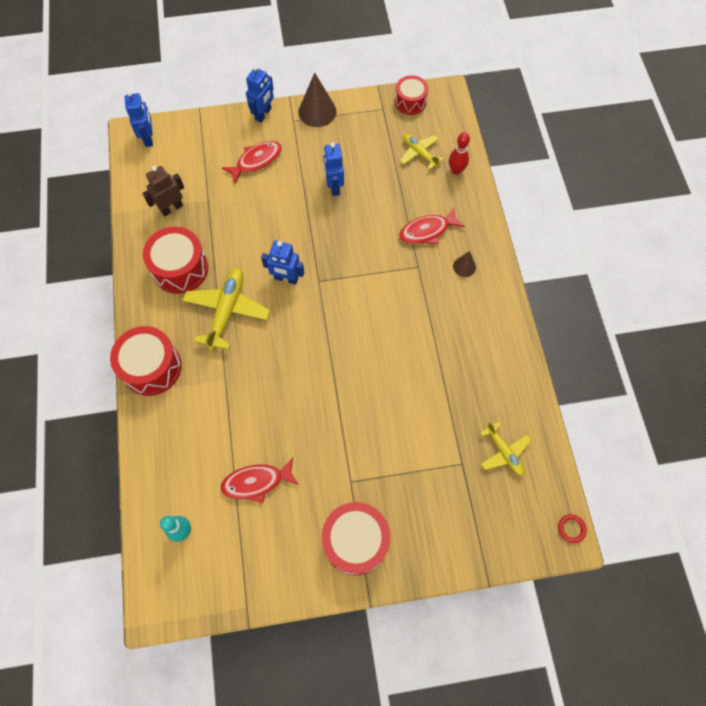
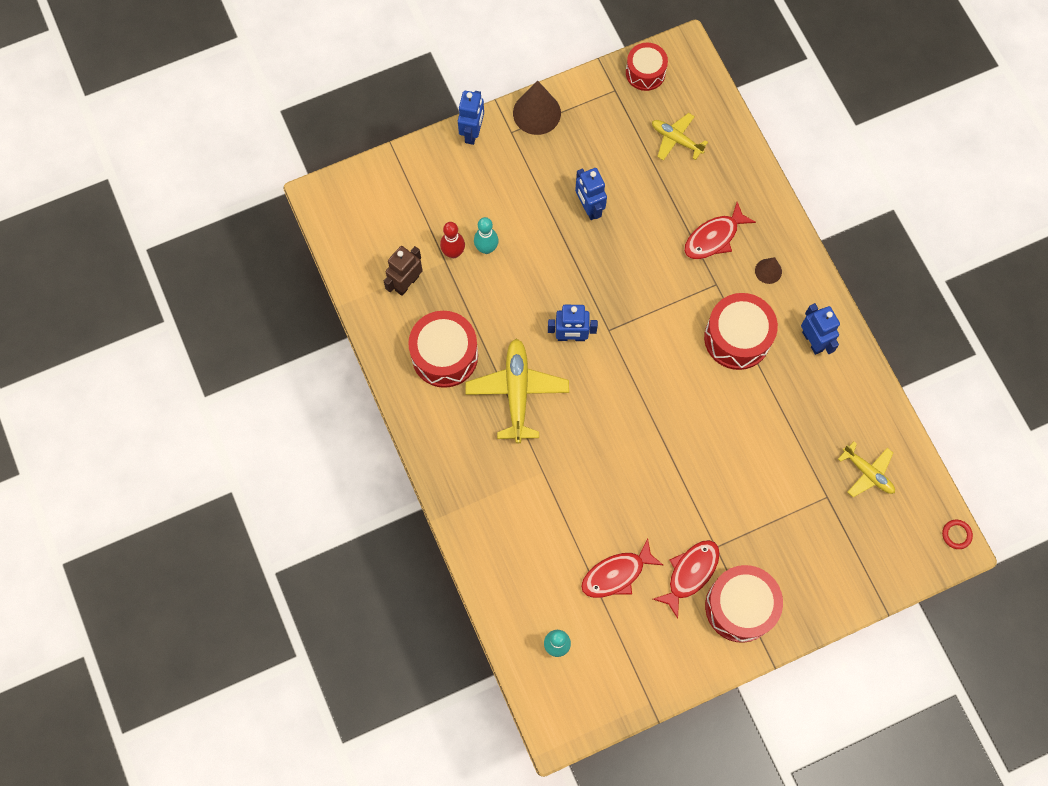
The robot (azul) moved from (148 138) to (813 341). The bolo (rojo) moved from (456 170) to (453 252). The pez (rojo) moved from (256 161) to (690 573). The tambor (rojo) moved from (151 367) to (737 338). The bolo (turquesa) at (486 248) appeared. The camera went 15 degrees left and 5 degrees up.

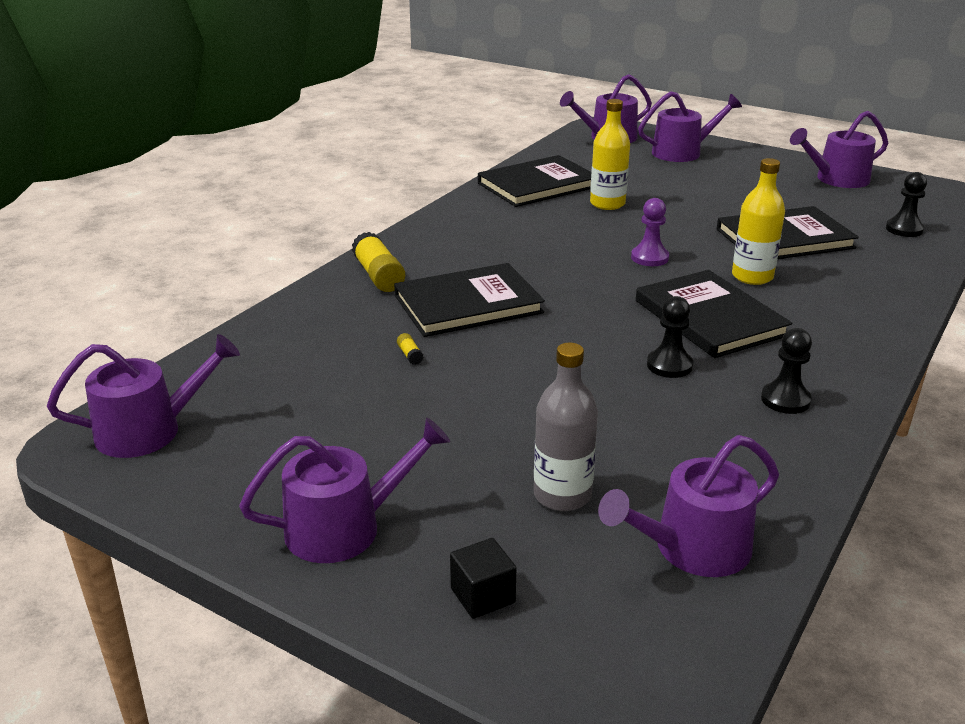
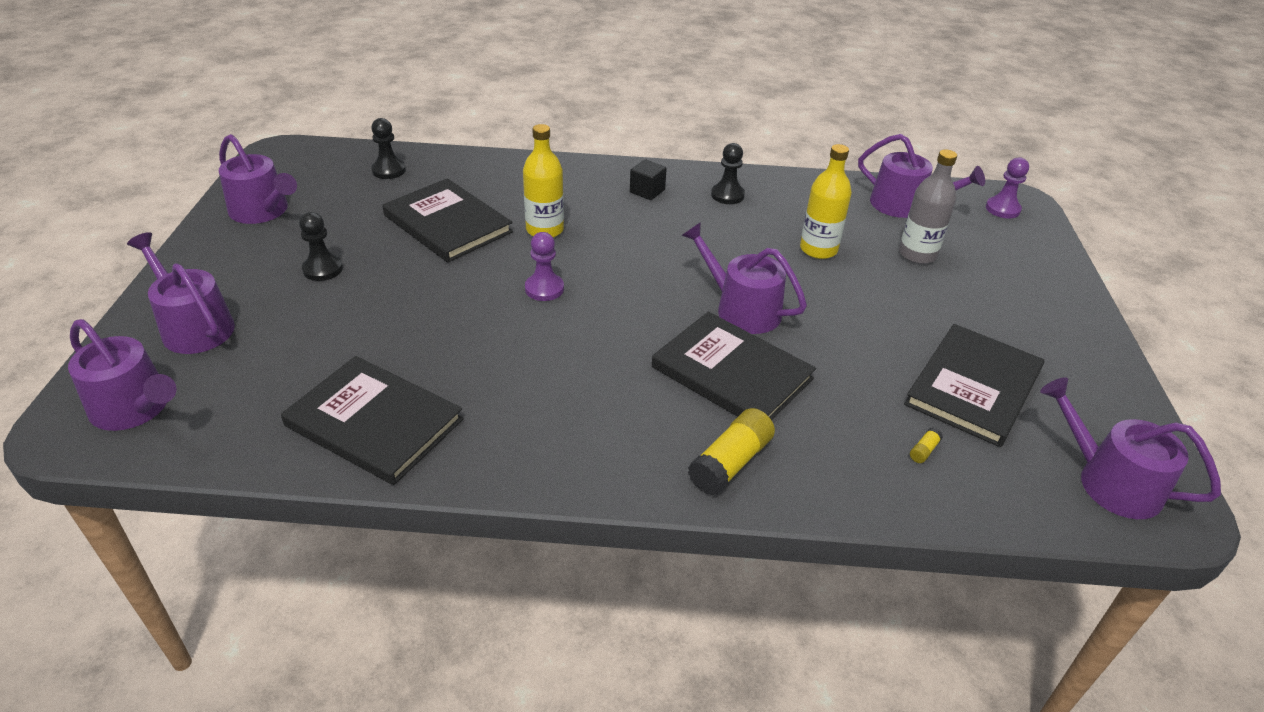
The botella (amarillo) moved from (607 204) to (818 249). The libro (negro) moved from (710 318) to (973 387). The peón (negro) moved from (669 365) to (322 269). The barra de pegamento (amarillo) moved from (410 355) to (924 451). The regadera (morado) moved from (344 527) to (741 309). The cubo (negro) moved from (482 595) to (647 191). The peón (morado) at (1002 209) appeared. The camera went 120 degrees left and 10 degrees up.

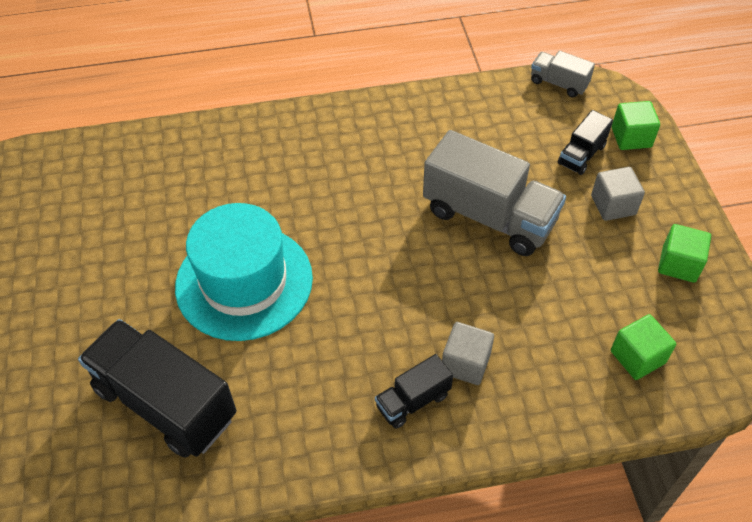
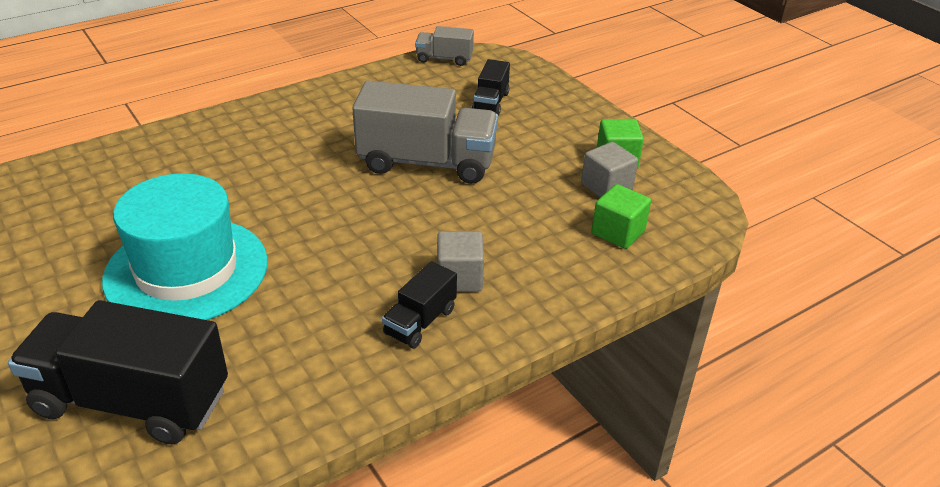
The cubo (verde) at (631 137) disappeared. The cubo (gris) moved from (613 205) to (606 187). The camera went 25 degrees left and 15 degrees down.

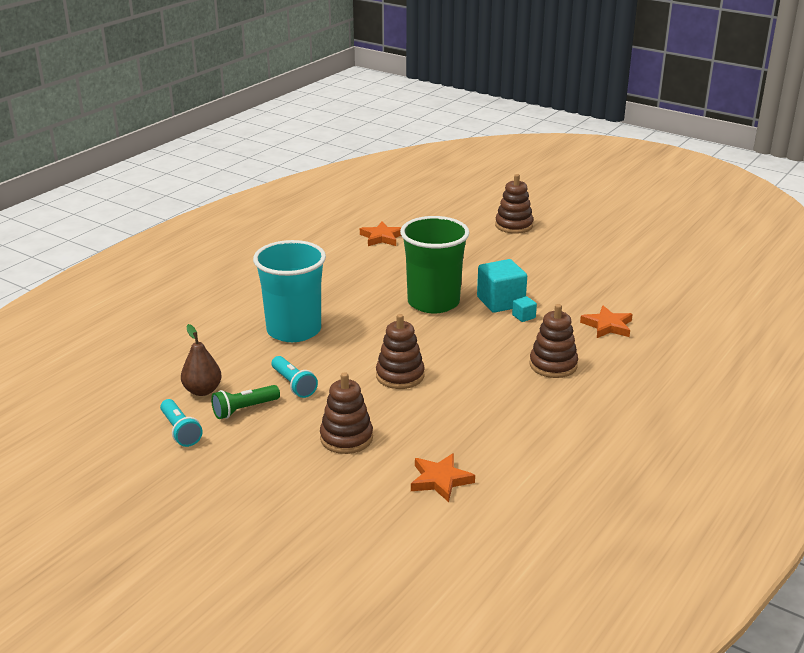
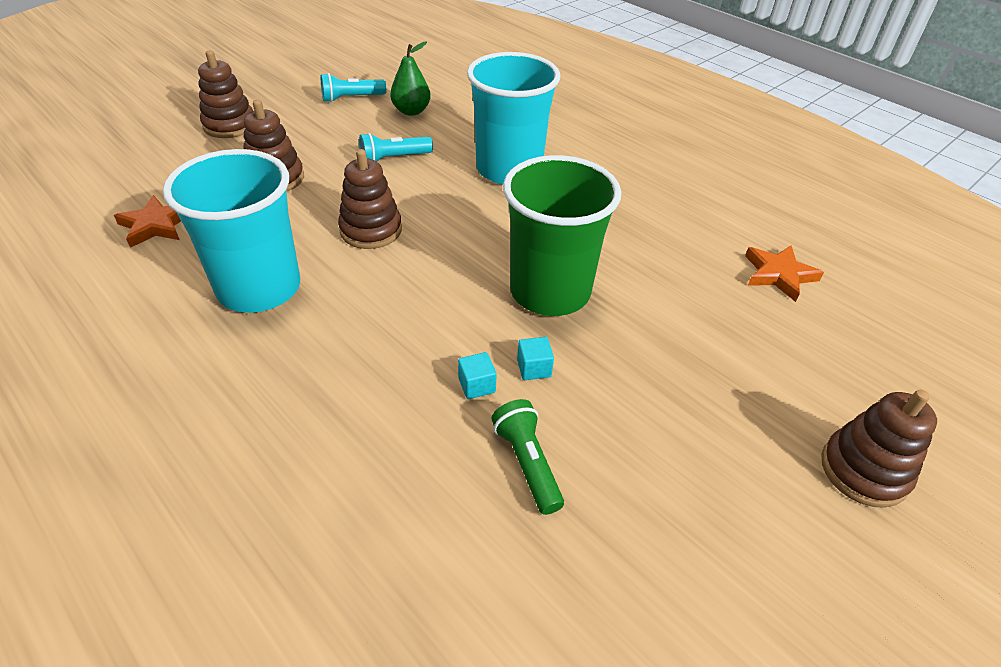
The cubo (turquesa) at (500 302) changed to 0.46 times the size. The juguete apilable (marrón) moved from (553 365) to (230 125). The estrella (naranja) at (607 326) disappeared. The pera (marrón) at (202 391) became the pera (verde) at (411 111). The lámpara de mano (verde) moved from (244 409) to (527 463). The vaso (turquesa) at (259 288) appeared. The camera went 100 degrees right and 15 degrees up.

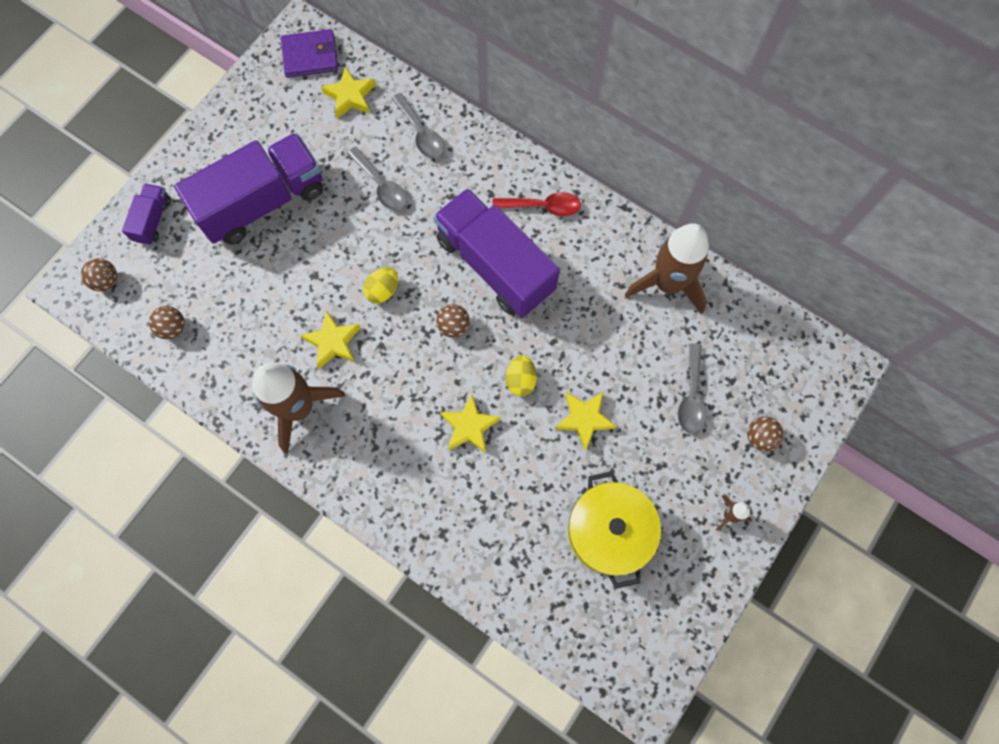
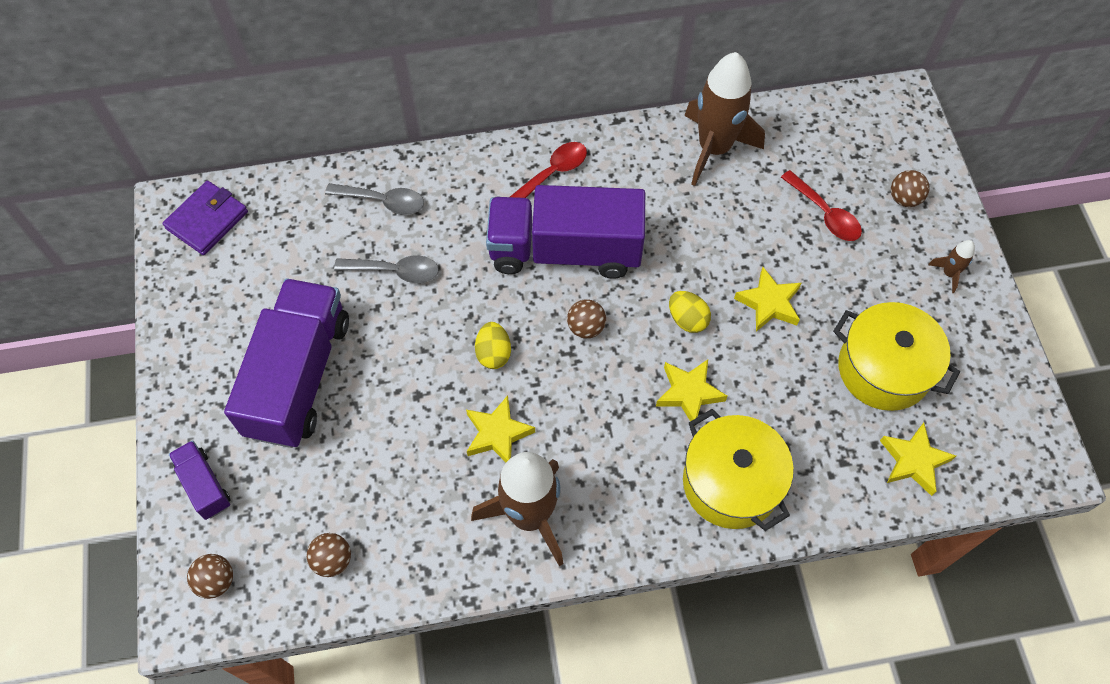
The estrella (amarillo) moved from (350 96) to (913 461). The cuchara (gris) at (691 396) became the cuchara (rojo) at (825 214). The olla (amarillo) at (731 482) appeared. The camera went 45 degrees left and 10 degrees down.

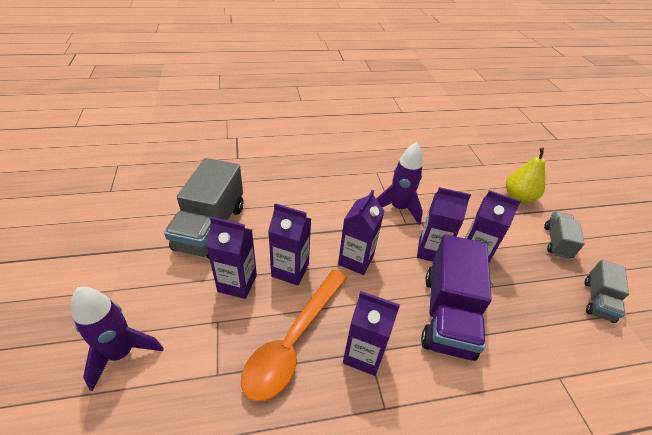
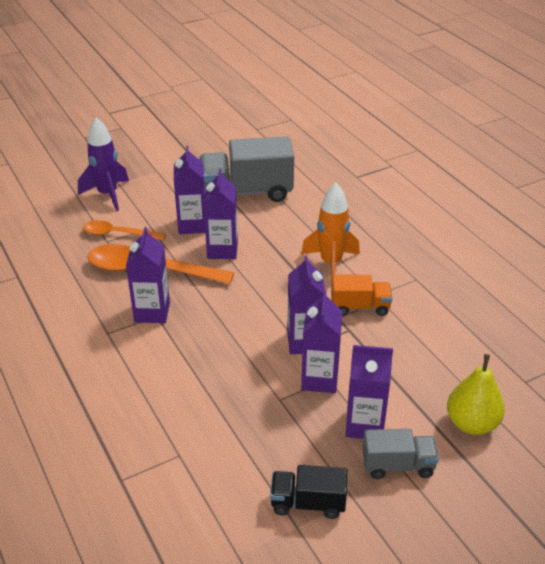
The cohete (morado) at (398 208) was replaced by the camión (naranja) at (360 307). The cartón de leche (morado) moved from (356 260) to (364 425). The camión (morado) at (448 314) disappeared. The camión (gris) at (598 300) became the camión (negro) at (308 503). The cohete (naranja) at (331 263) appeared. The cuchara (naranja) at (118 234) appeared. The camera went 75 degrees right and 5 degrees down.

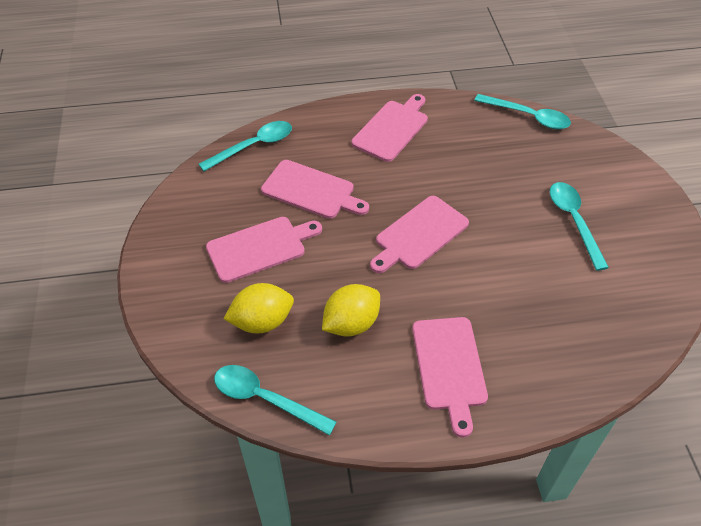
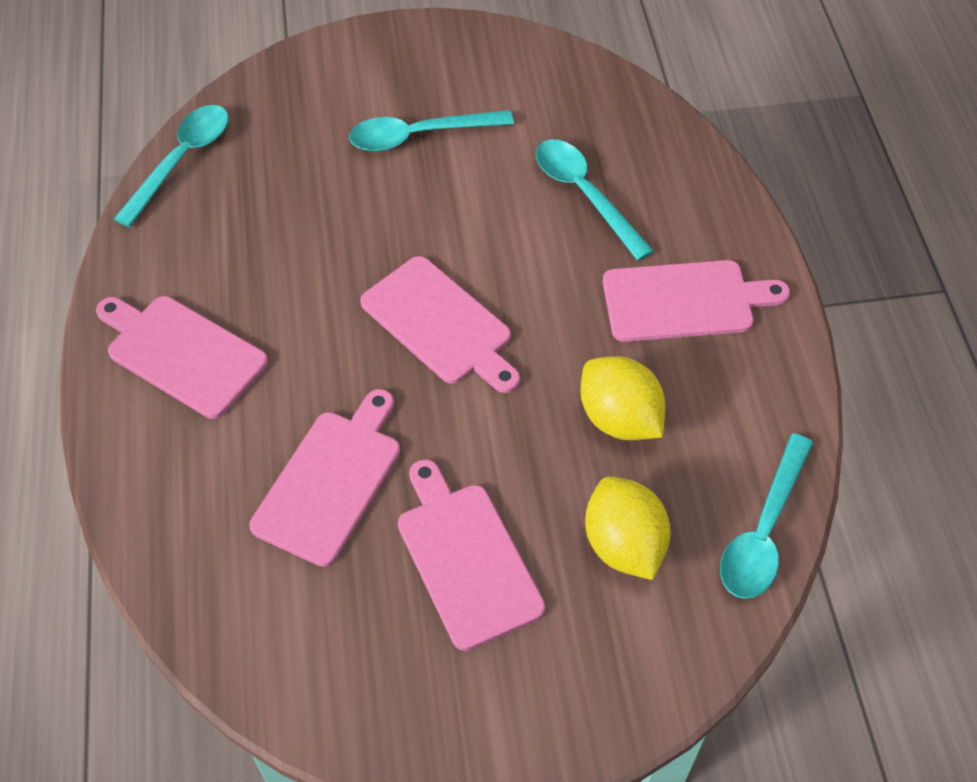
The cuchara (turquesa) moved from (253 146) to (585 195). The camera went 90 degrees left and 5 degrees up.

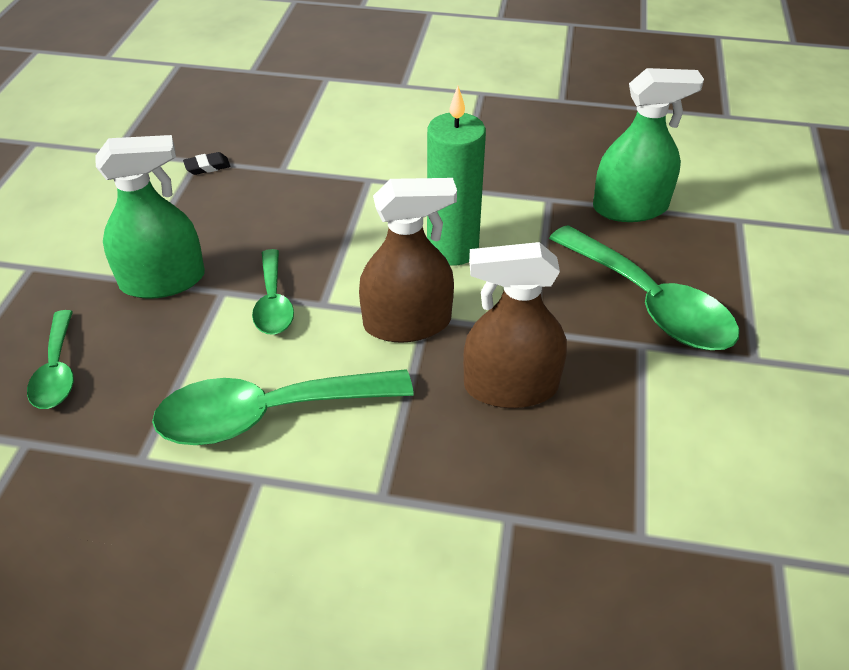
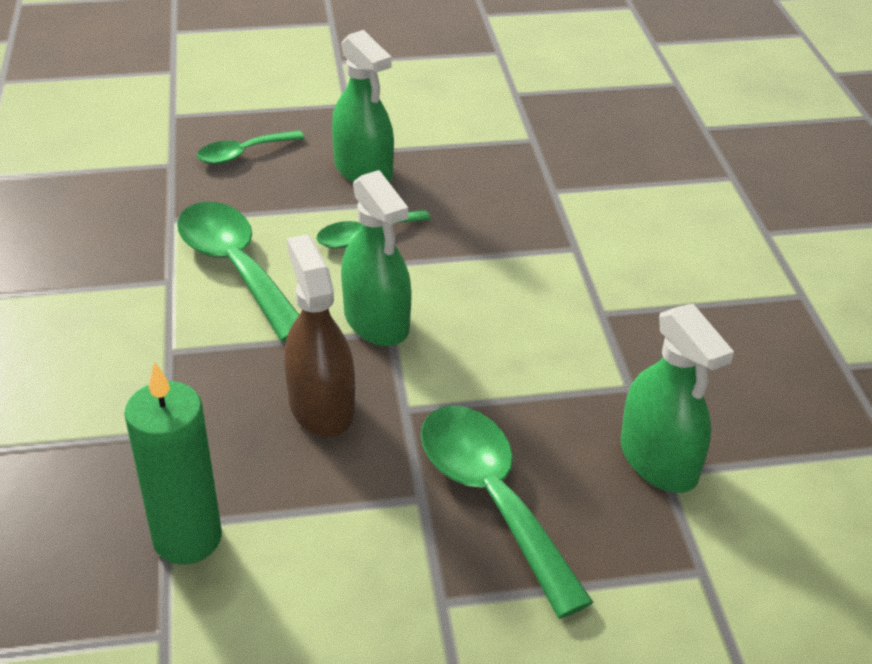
The vela (verde) moved from (452 249) to (187 538). The goma de borrar (negro) at (207 167) disappeared. The pulverizador (marrón) at (407 323) became the pulverizador (verde) at (376 321). The cuchara (verde) at (650 304) turned 120 degrees clockwise. The camera went 70 degrees right and 5 degrees down.

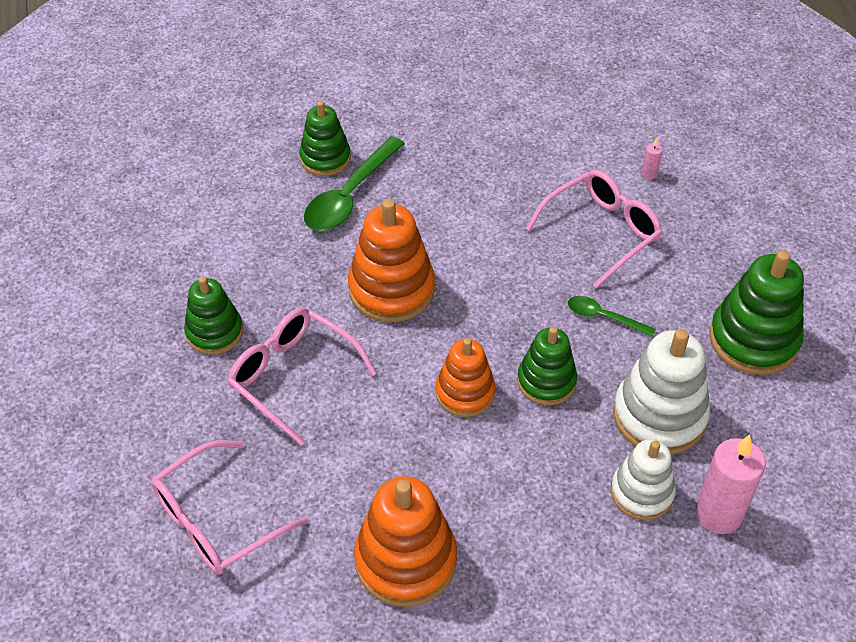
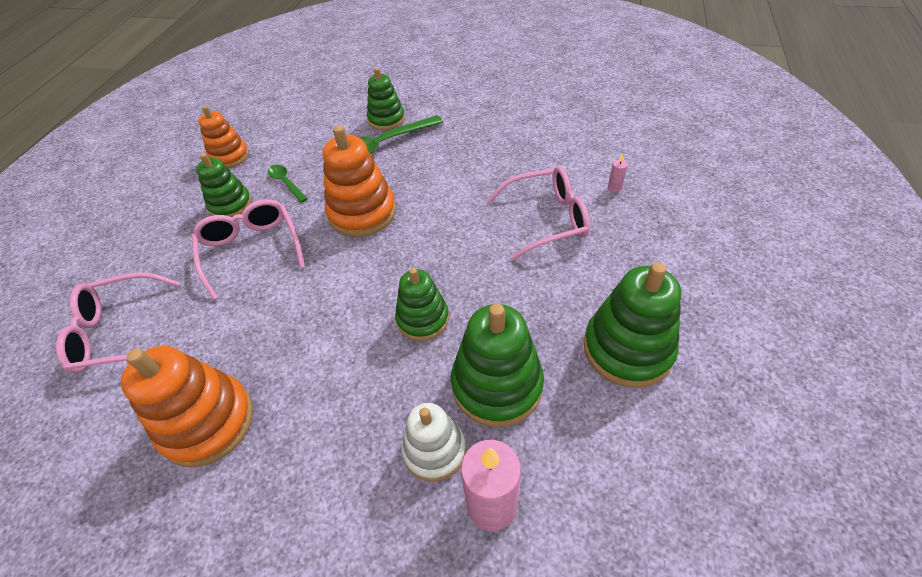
The cuchara (verde) moved from (603 317) to (286 183). The juguete apilable (blanco) at (659 416) became the juguete apilable (verde) at (497 385). The juguete apilable (naranja) moved from (465 393) to (229 156). The camera went 30 degrees right and 0 degrees up.

